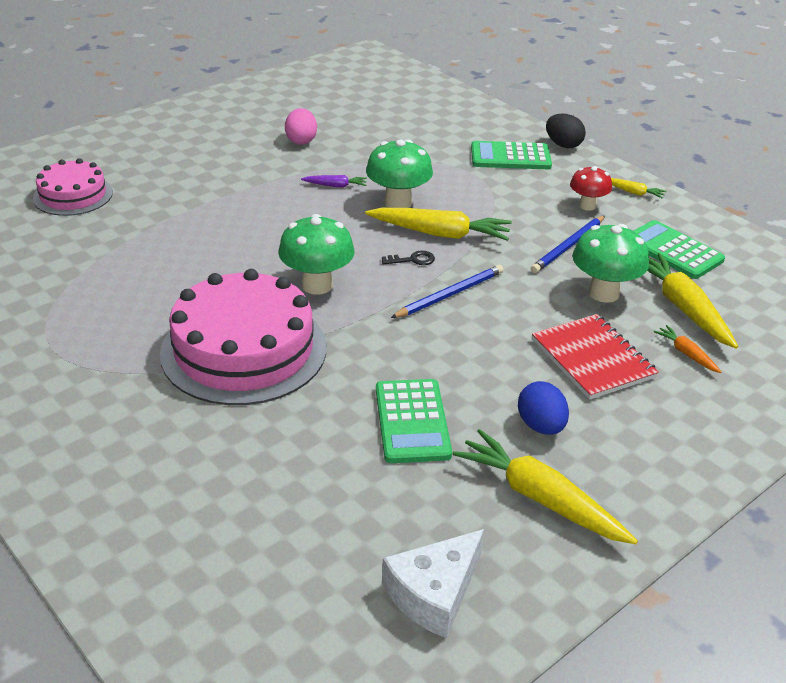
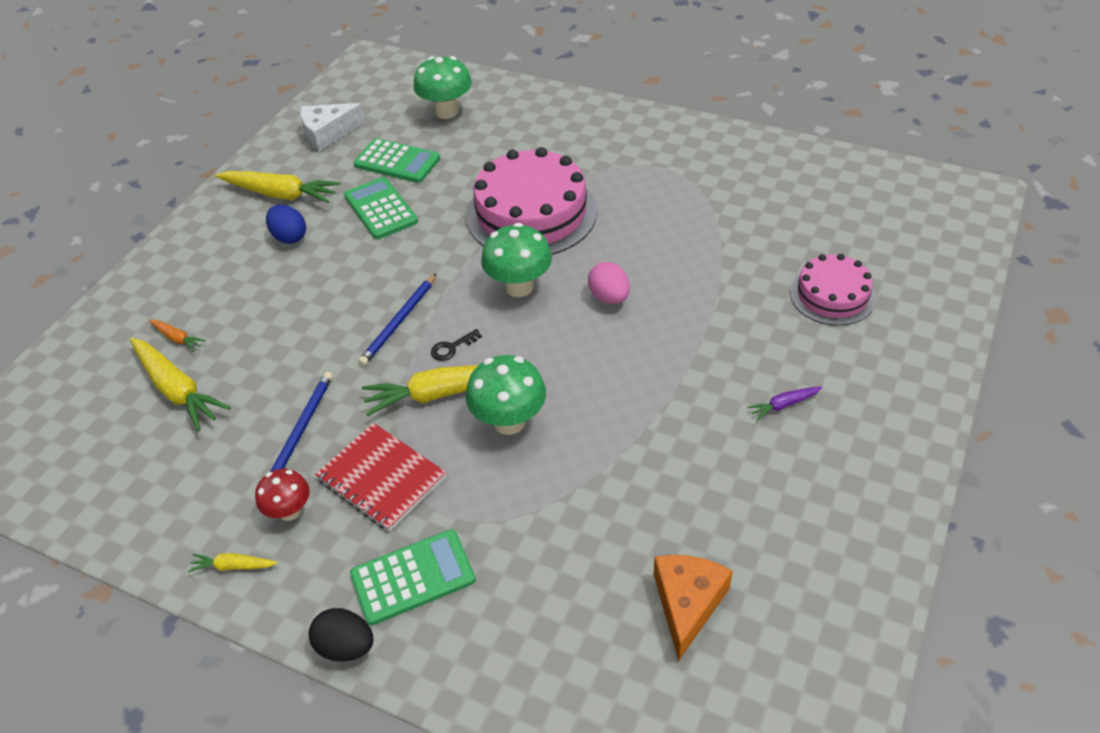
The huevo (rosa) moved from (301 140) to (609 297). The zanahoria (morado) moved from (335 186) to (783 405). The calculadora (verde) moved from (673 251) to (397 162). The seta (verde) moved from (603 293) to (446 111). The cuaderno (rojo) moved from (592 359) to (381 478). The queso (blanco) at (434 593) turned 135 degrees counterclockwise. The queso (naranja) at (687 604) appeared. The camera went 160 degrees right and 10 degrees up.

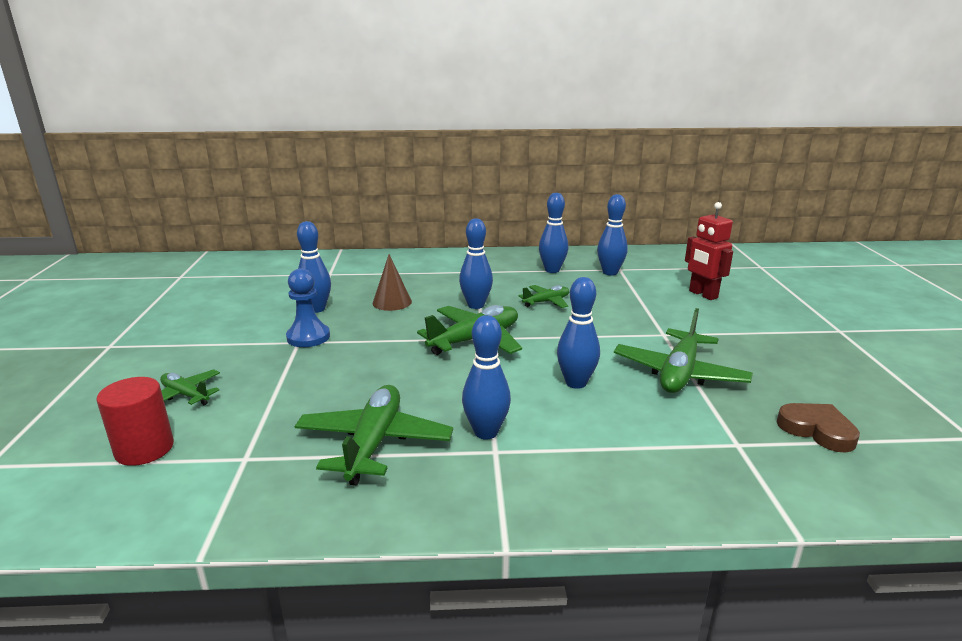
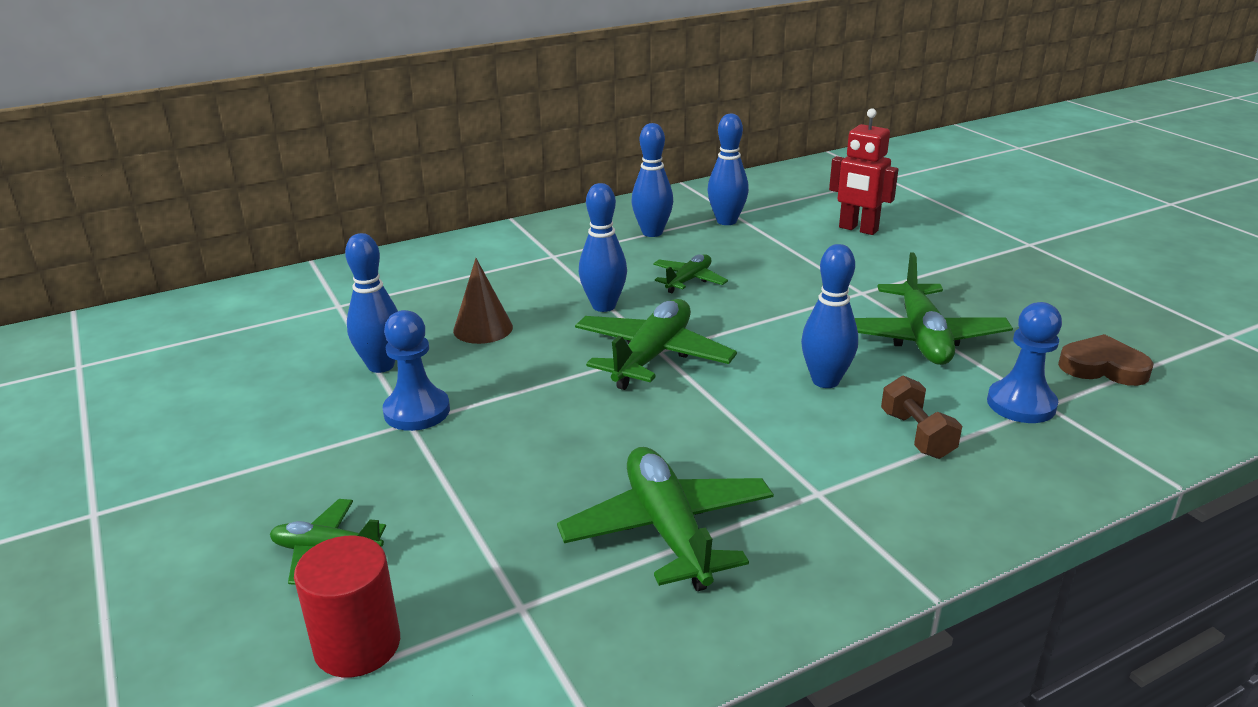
The bolo (azul) at (486 432) disappeared. The peón (azul) at (1021 404) appeared. The mancuerna (marrón) at (917 435) appeared. The camera went 25 degrees left and 5 degrees up.

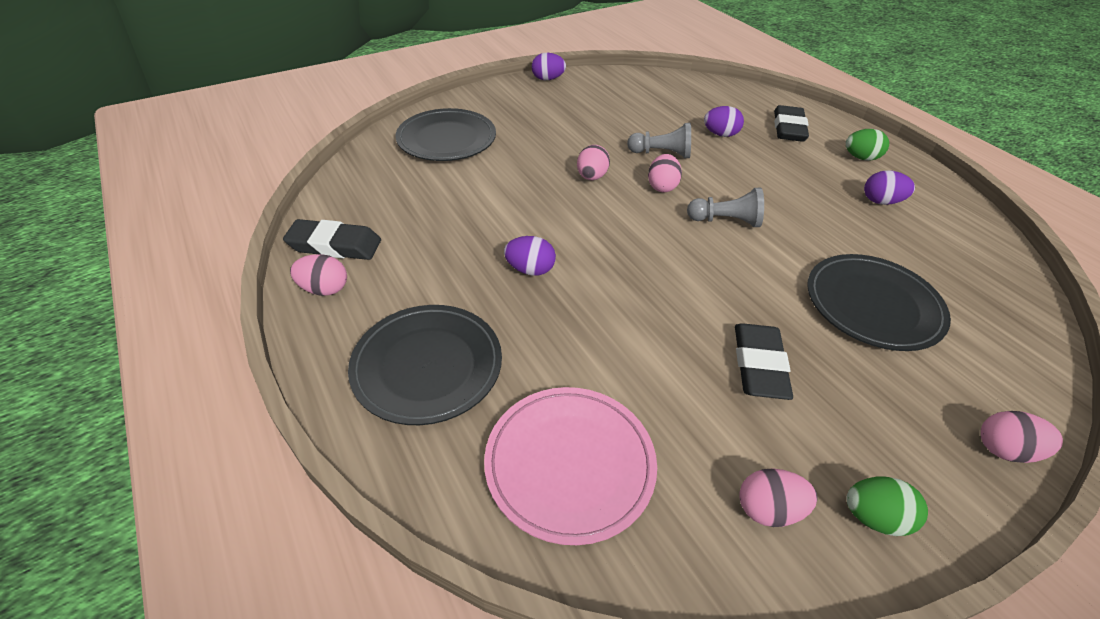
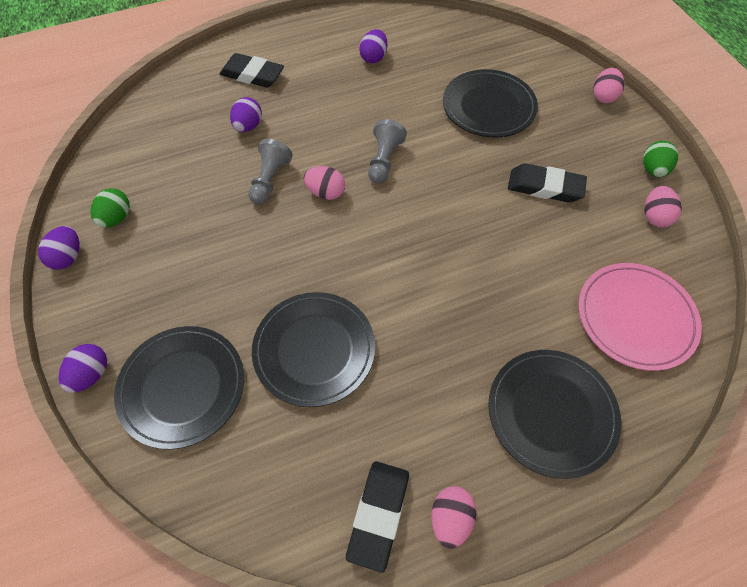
The huevo (verde) moved from (860 158) to (116 218). The huevo (rosa) at (591 177) disappeared. The huevo (morado) moved from (530 270) to (91 374). The plato (negro) at (314 350) appeared. The camera went 80 degrees left and 15 degrees up.

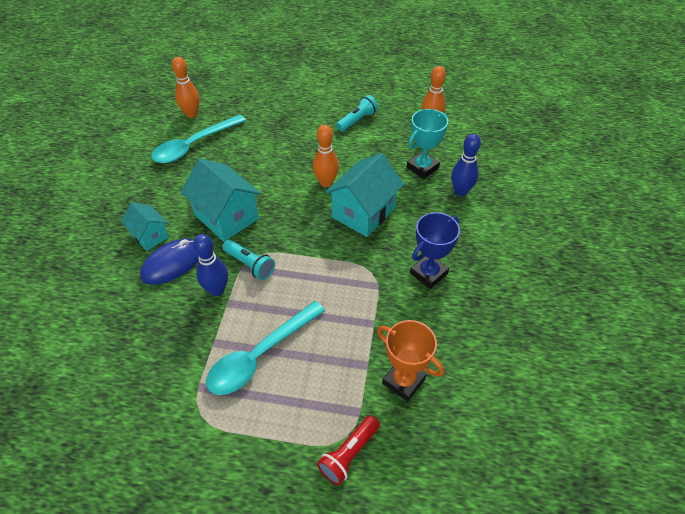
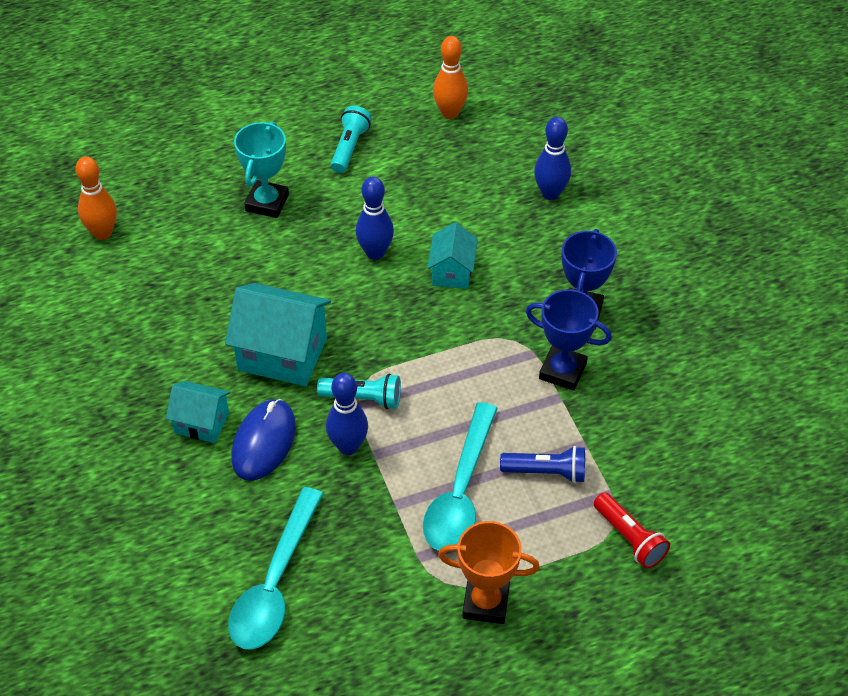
The trofeo (turquesa) moved from (422 168) to (267 203). The cuchara (turquesa) moved from (194 145) to (275 583). The bolo (naranja) at (326 182) became the bolo (azul) at (375 253). The casa (turquesa) at (363 212) changed to 0.58 times the size. The trofeo (naranja) moved from (403 381) to (485 603). The lámpara de mano (rojo) at (349 454) turned 45 degrees counterclockwise. The trofeo (azul) at (562 371) appeared. The lámpara de mano (azul) at (546 472) appeared. The camera went 30 degrees left and 0 degrees up.

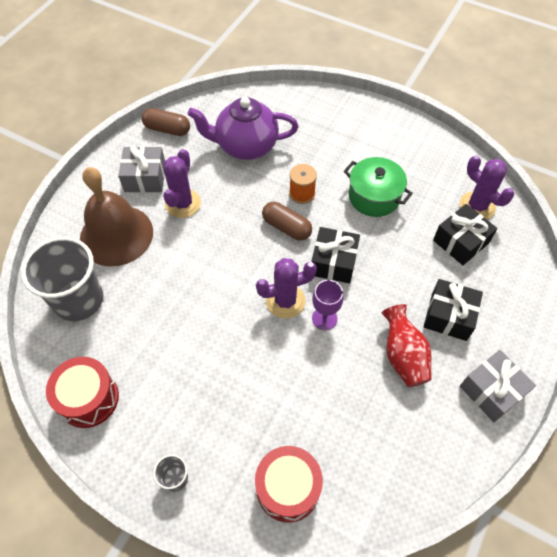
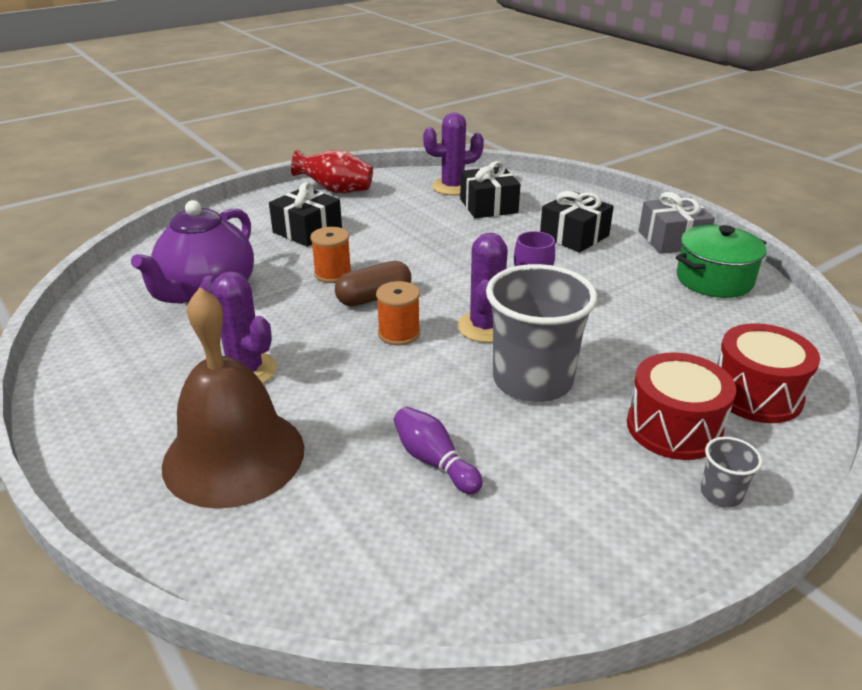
The cápsula (marrón) at (167 129) disappeared. The regalo (gris) at (145 178) disappeared. The olla (verde) moved from (374 197) to (714 280). The regalo (negro) moved from (333 262) to (307 231). The vaso (gris) moved from (78 300) to (532 381). The florero (rojo) moved from (403 356) to (336 190). The tambor (rojo) moved from (89 398) to (674 427). The carrete (naranja) at (399 334) appeared. The bolo (morado) at (434 461) appeared. The camera went 65 degrees left and 25 degrees down.

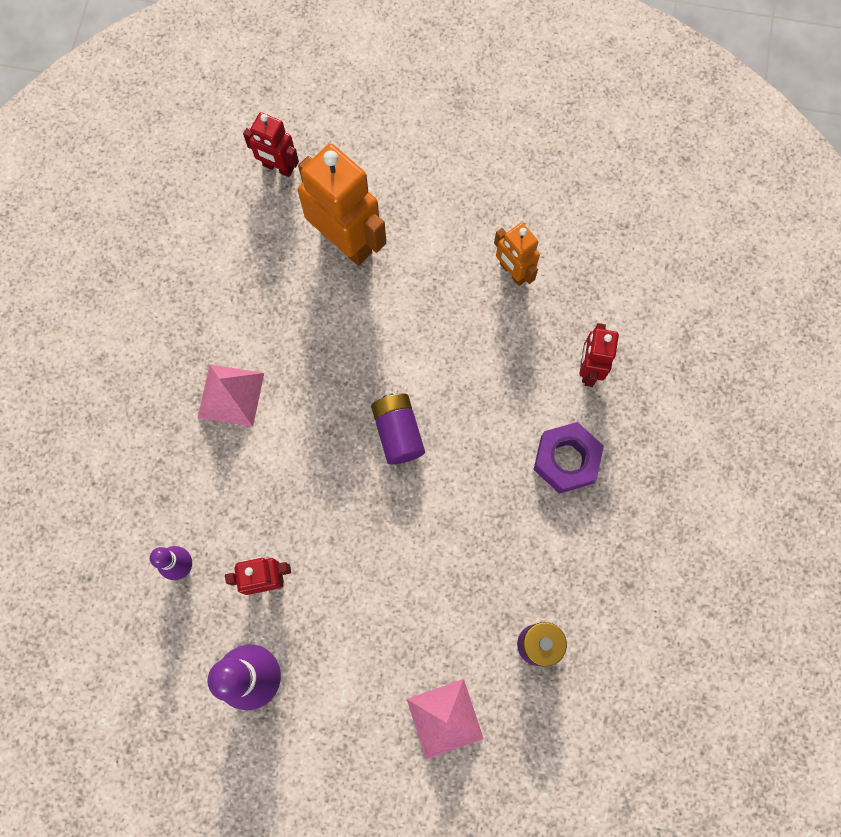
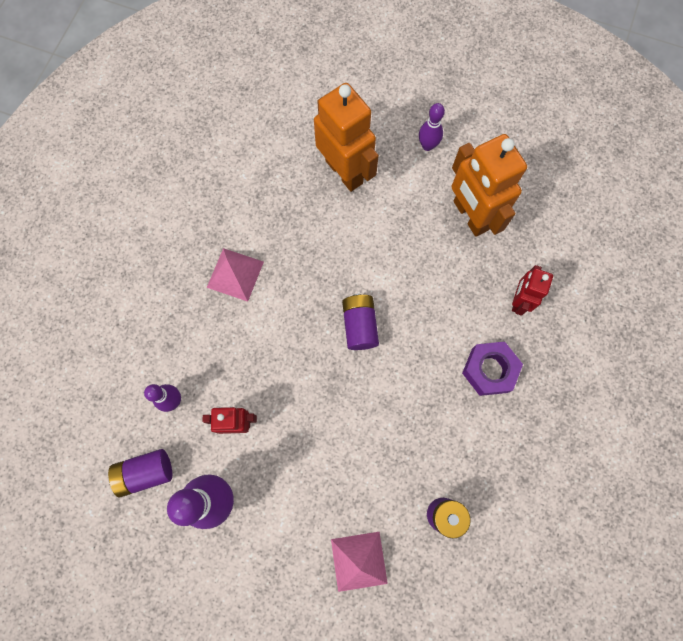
The robot (rojo) at (278 167) disappeared. The robot (naranja) at (513 272) changed to 1.80 times the size. The bolo (morado) at (427 145) appeared. The pila (morado) at (145 472) appeared. The camera went 10 degrees right and 0 degrees up.

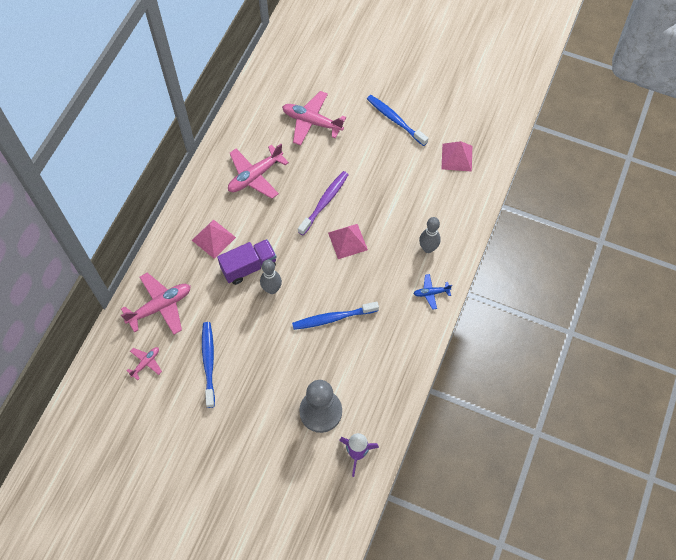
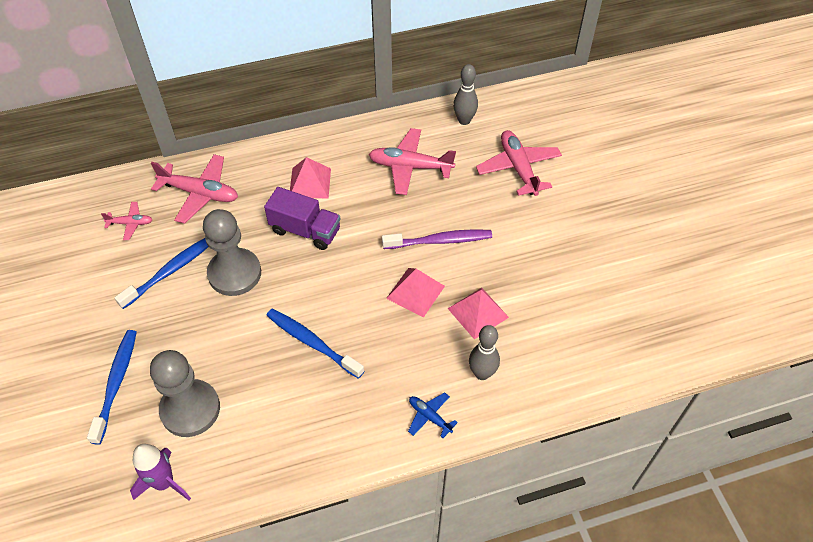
The cepillo de dientes (azul) moved from (395 120) to (116 383). The pirámide (rosa) moved from (457 157) to (478 312). The bolo (gris) moved from (272 289) to (464 120). The peón (gris) at (234 273) appeared. The camera went 50 degrees right and 10 degrees down.

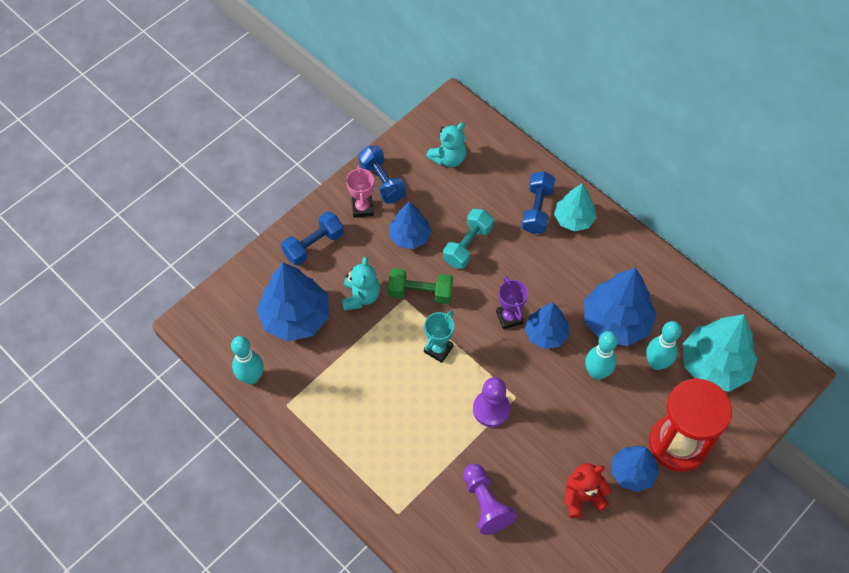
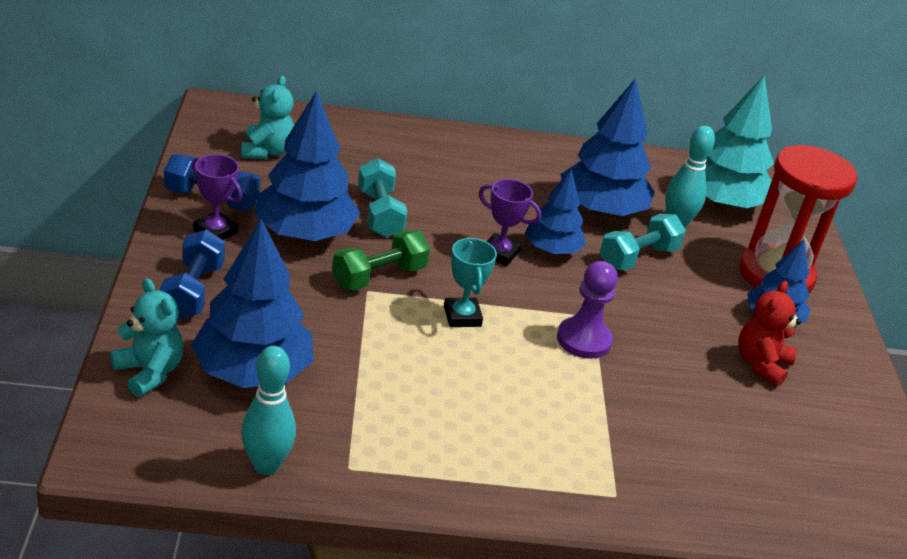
The trofeo (rosa) at (362 208) became the trofeo (morado) at (215 231). The mancuerna (azul) at (537 210) disappeared. The árbol (turquesa) at (573 219) disappeared. The árbol (azul) at (410 236) changed to 1.63 times the size. The osito (turquesa) moved from (361 296) to (149 372). The bolo (turquesa) at (596 373) was replaced by the mancuerna (turquesa) at (638 257). The peón (morado) at (485 504) disappeared. The camera went 50 degrees left and 25 degrees down.

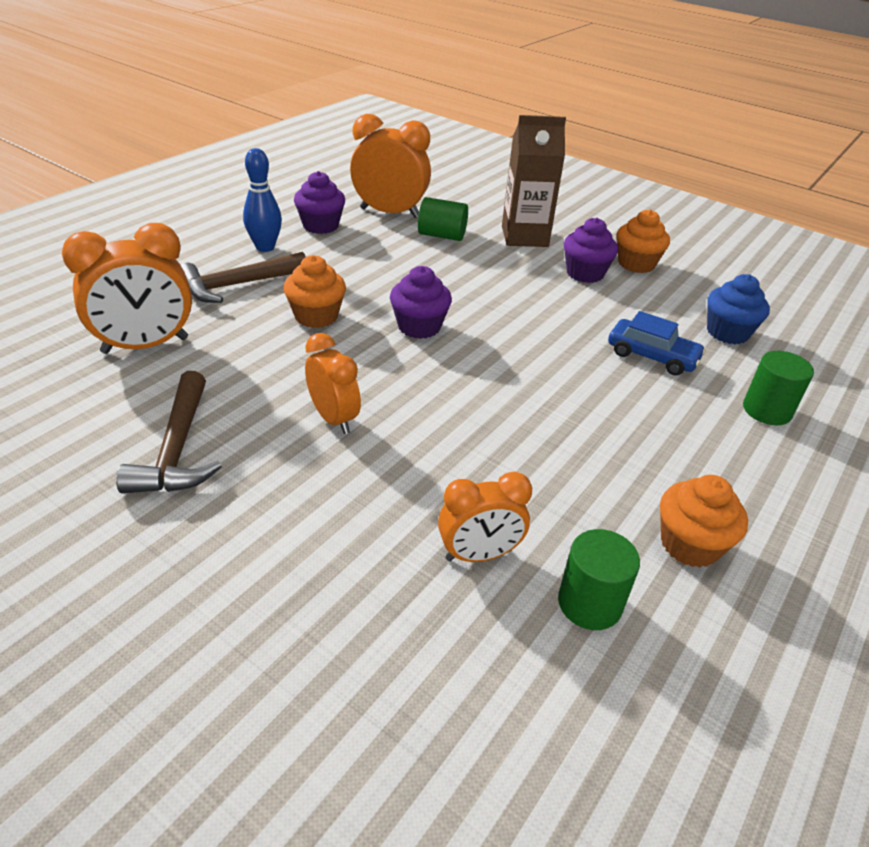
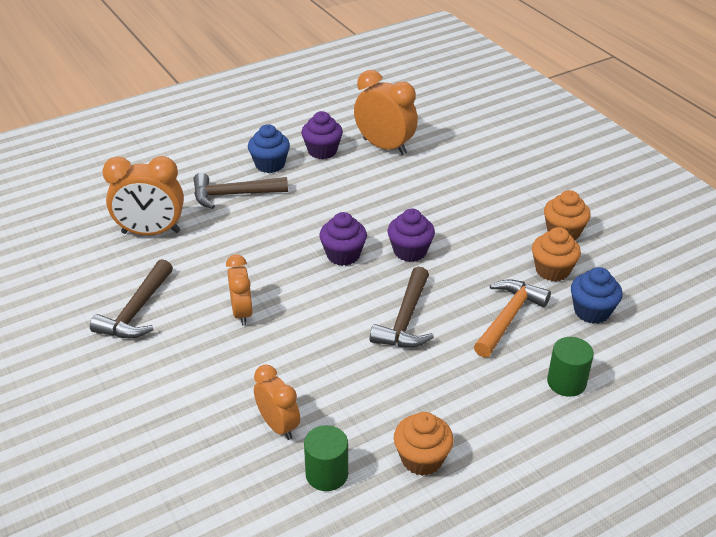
The cartón de leche (marrón) at (524 236) disappeared. The bolo (azul) at (265 247) was replaced by the magdalena (azul) at (270 164). The cilindro (verde) at (442 235) disappeared. The magdalena (morado) moved from (585 273) to (410 251). The magdalena (naranja) moved from (316 316) to (552 270). The coche (azul) at (652 356) was replaced by the martillo (naranja) at (508 318). The despertador (naranja) at (479 554) turned 135 degrees counterclockwise. The martillo (marrón) at (405 319) appeared. The camera went 25 degrees right and 0 degrees up.

